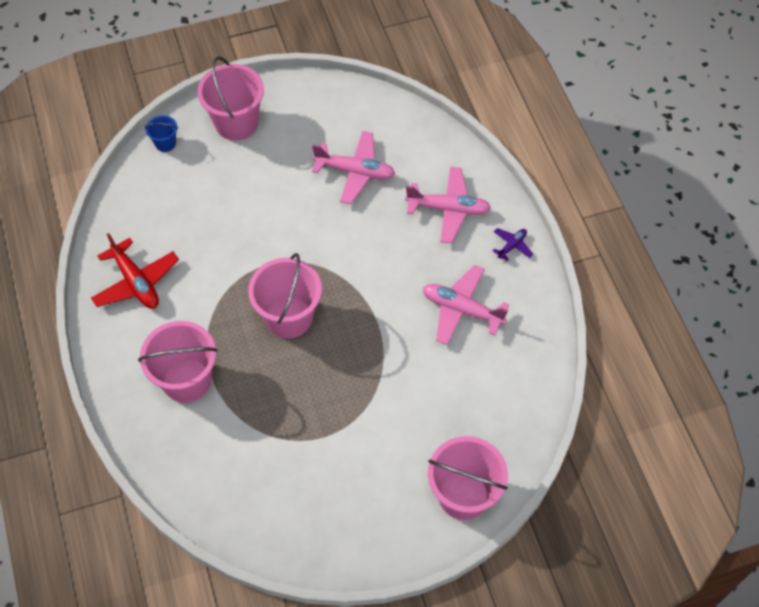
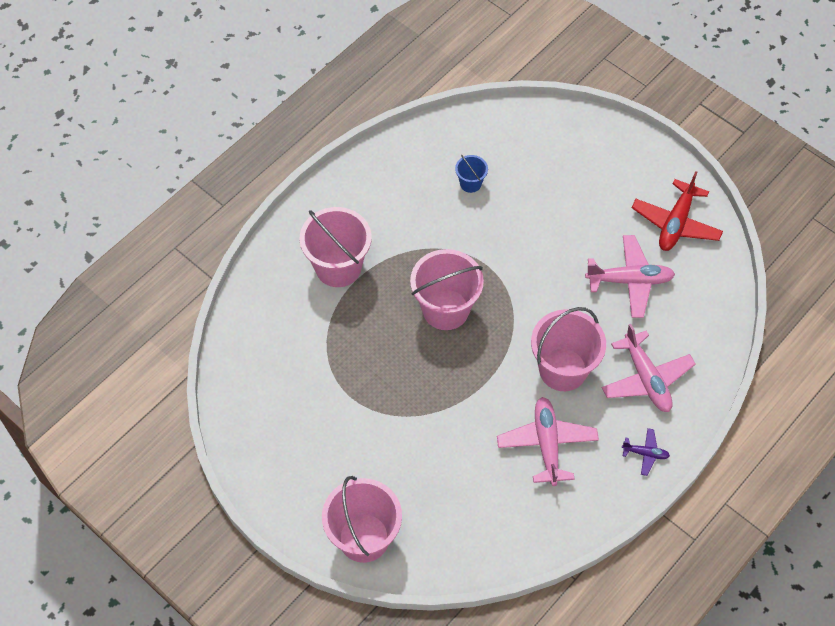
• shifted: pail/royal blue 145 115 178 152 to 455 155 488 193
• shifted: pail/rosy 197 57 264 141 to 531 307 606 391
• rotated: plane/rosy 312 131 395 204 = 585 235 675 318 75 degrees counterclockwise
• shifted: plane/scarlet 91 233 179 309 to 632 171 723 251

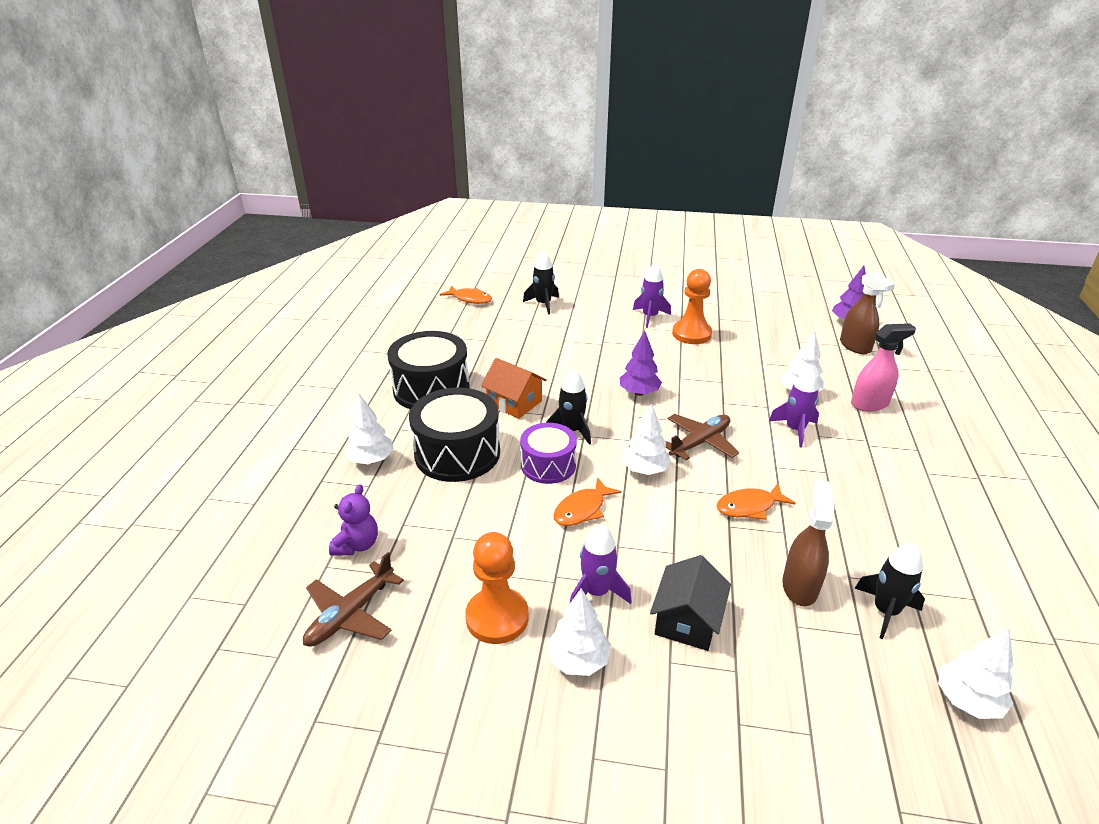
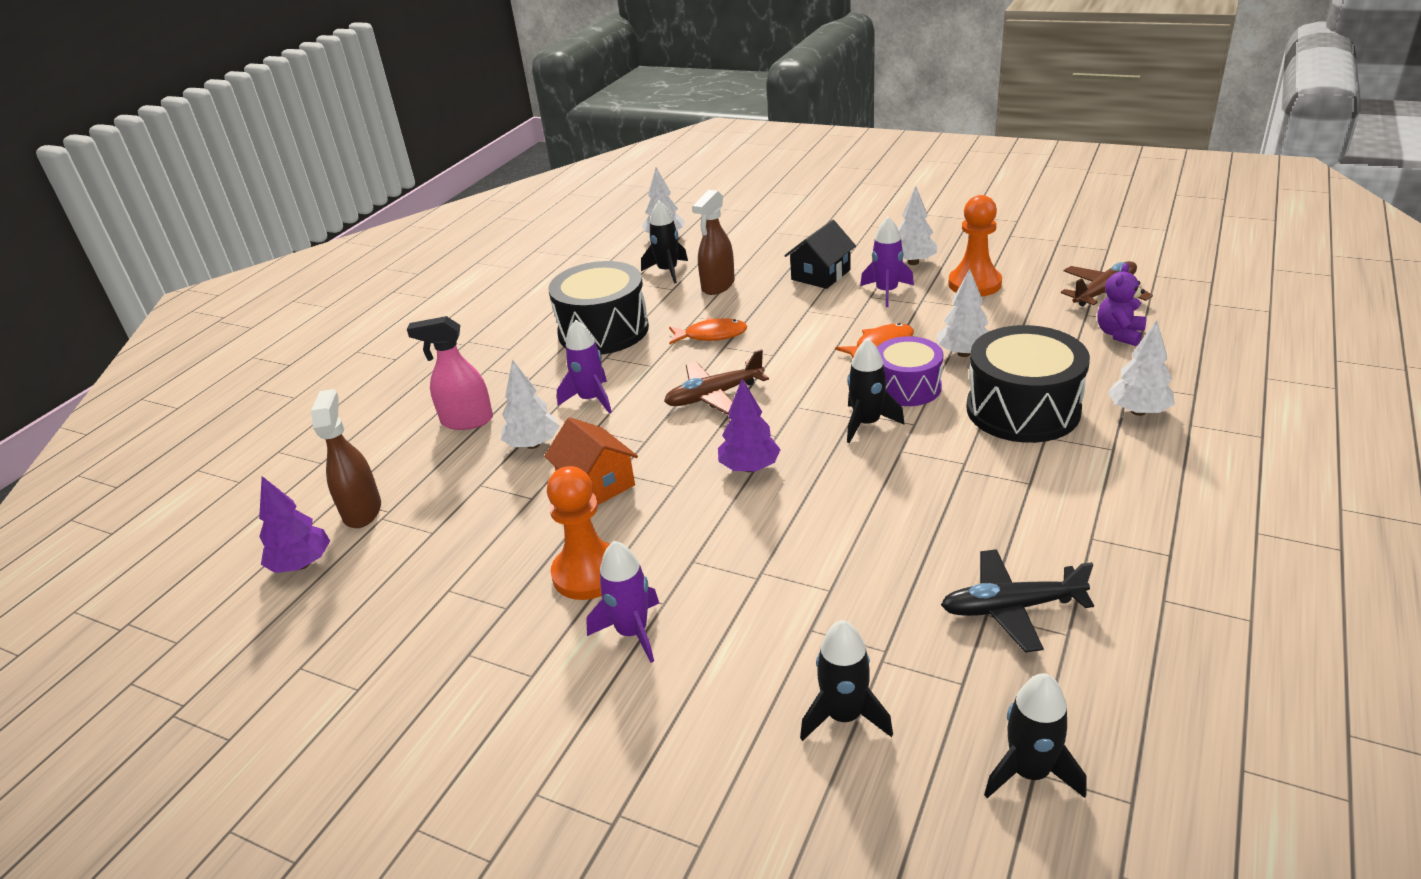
• shifted: house/bright orange 481 358 547 419 to 544 417 638 505
• shifted: toy drum/ebony 387 331 470 409 to 548 261 649 354
• shifted: fir tree/snow-white 622 403 671 475 to 937 269 988 357
• new: plane/ebony 941 549 1094 652
• swapped: fish figure/bright orange 440 286 492 304 to rocket/ebony 984 673 1087 798

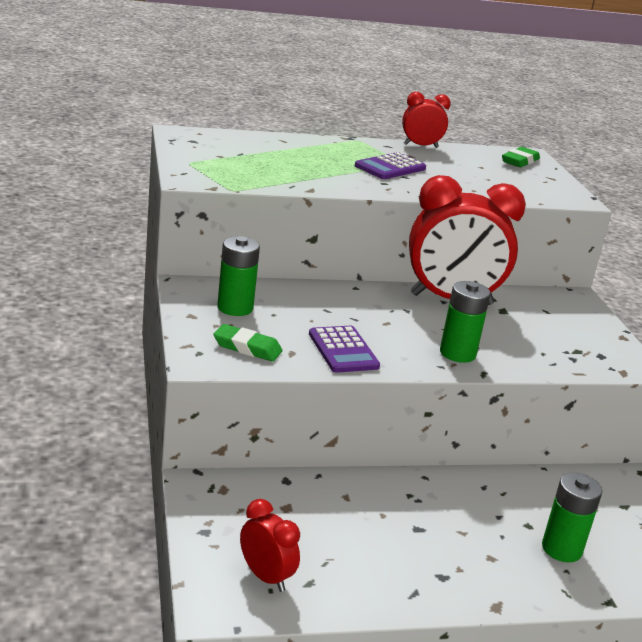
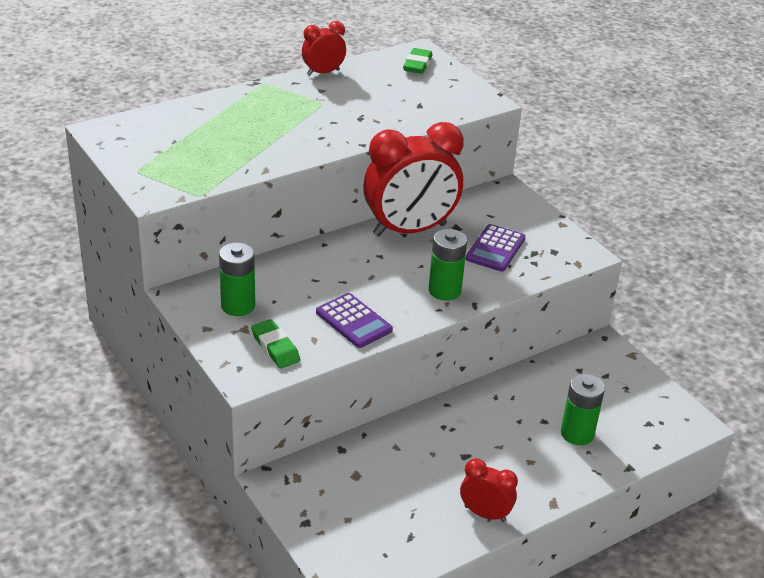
• rotated: pencil eraser/leaf-green 213 324 282 362 = 251 319 300 369 60 degrees clockwise
• shifted: alarm clock/scarlet 240 499 300 592 to 460 458 518 522
• shifted: calculator/royal purple 355 152 426 179 to 466 224 525 272

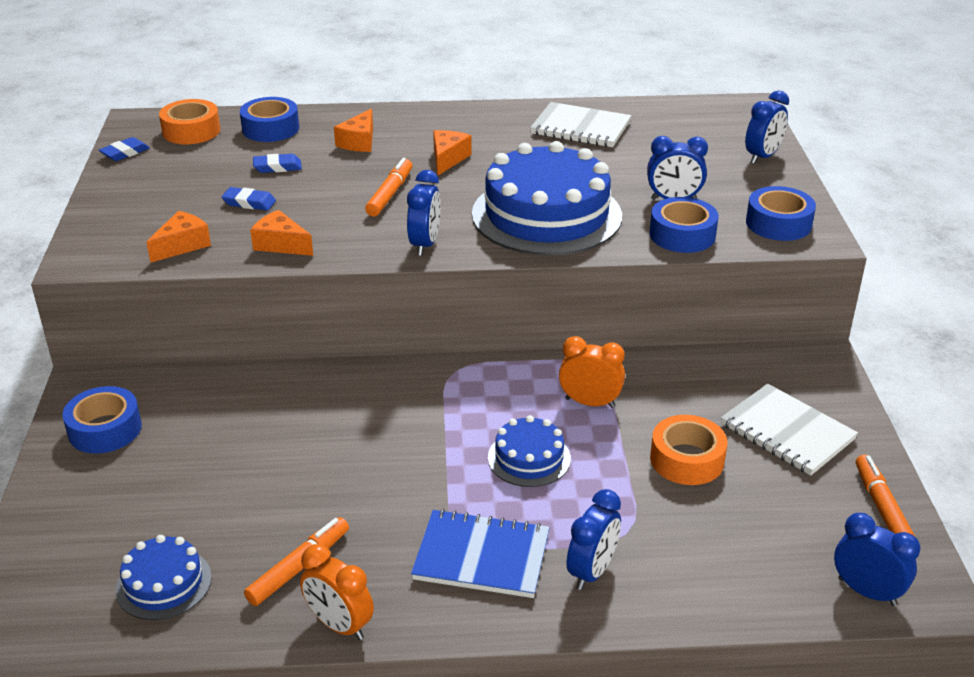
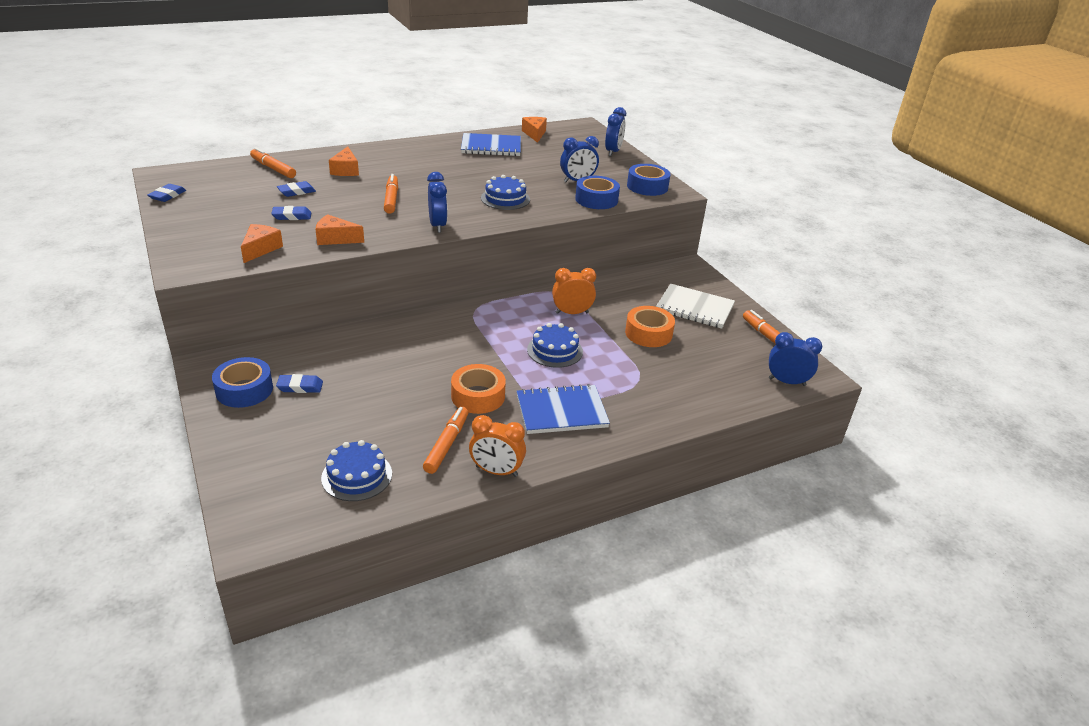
• swapped: sticky tape/royal blue 240 97 299 142 to marker/bright orange 250 148 296 178
• new: pencil eraser/royal blue 276 374 323 393
• shifted: sticky tape/bright orange 159 99 220 144 to 451 364 506 414
• repainted: notepad/snow-white 530 102 631 147 to notepad/royal blue 461 133 521 156
• scaled: cake/royal blue 472 141 622 255 = 481 175 530 210 x0.48
• shifted: cheese wedge/bright orange 433 130 472 175 to 522 117 547 143
• gone: alarm clock/royal blue 567 489 621 590

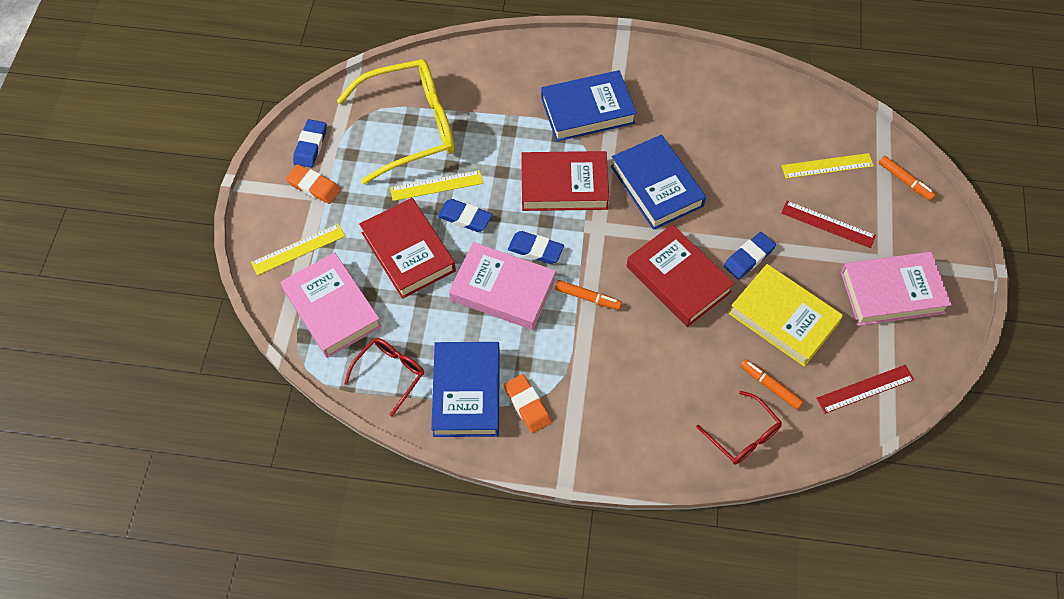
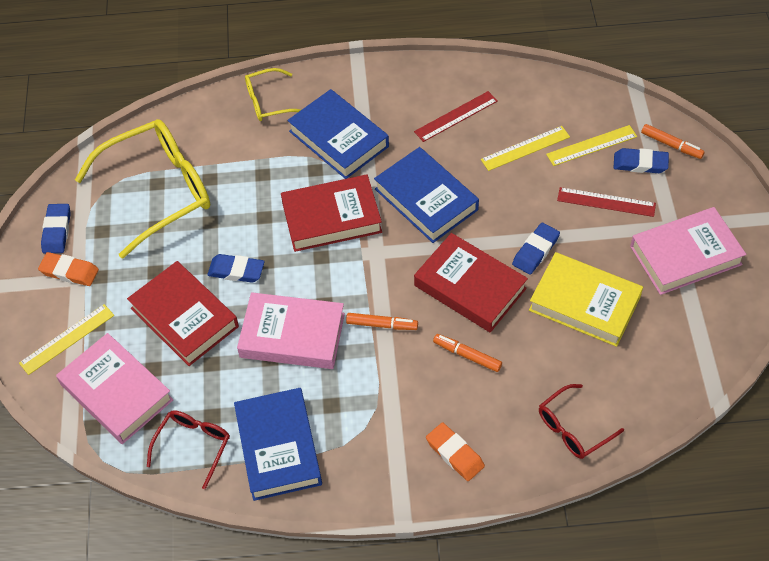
• new: glasses/golden 245 68 302 121
• rotated: book/royal blue 541 70 637 141 = 287 89 389 179 75 degrees clockwise
• shifted: measuring stick/scarlet 816 365 914 414 to 414 91 498 142
• shifted: pencil eraser/bright orange 504 374 551 433 to 426 422 485 481
• shifted: marker/bright orange 740 359 804 409 to 433 334 502 372
• shifted: measuring stick/golden 390 170 483 201 to 481 126 570 171
• rotated: glasses/scarlet 696 391 782 464 = 539 384 624 459 105 degrees clockwise
• shifted: pencil eraser/royal blue 508 231 564 264 to 614 148 669 173

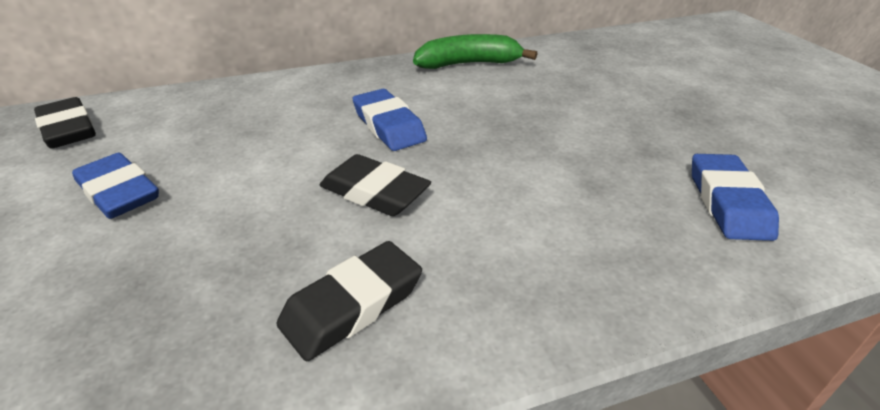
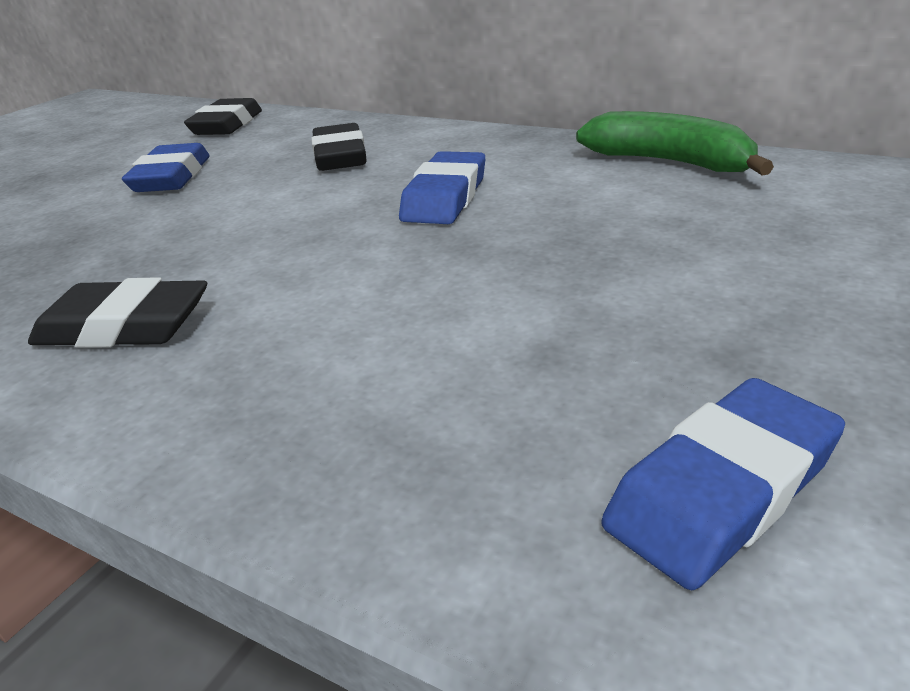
• shifted: pencil eraser/ebony 320 154 431 216 to 311 123 367 171

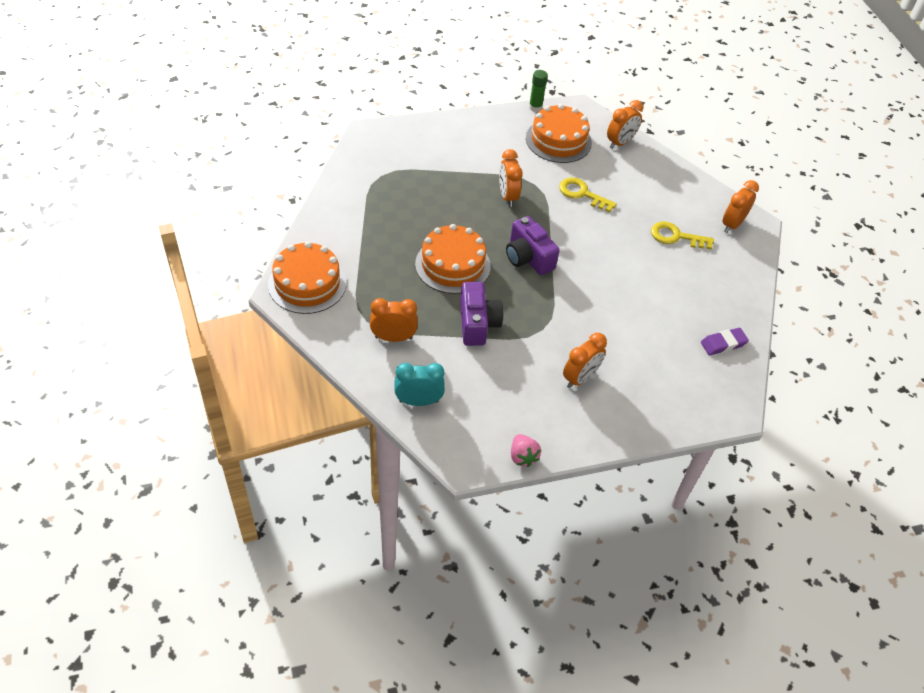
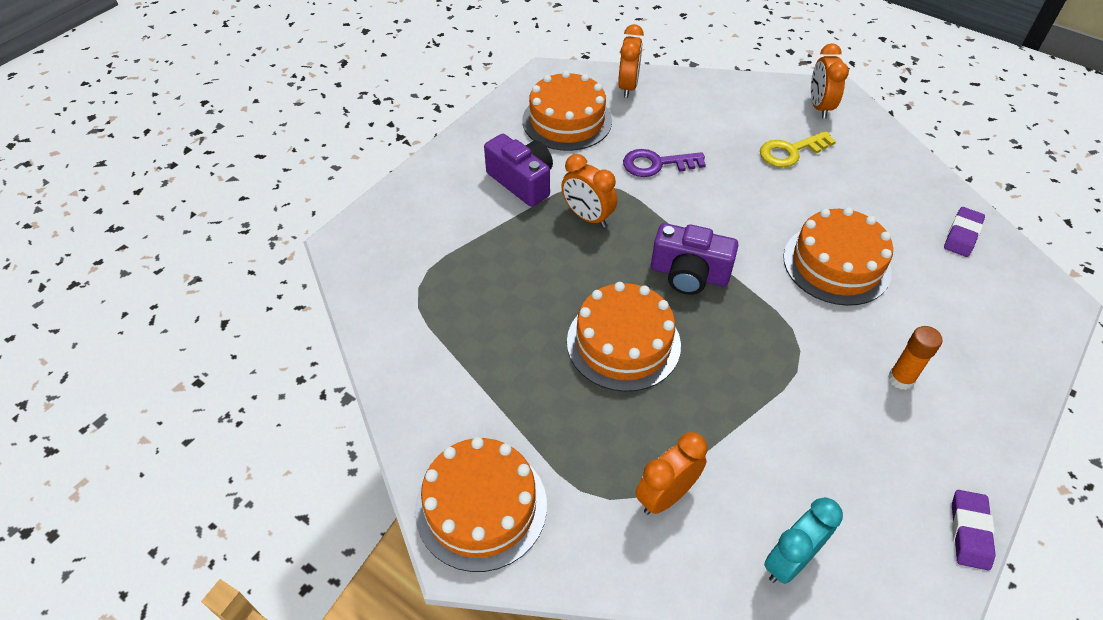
• shifted: camera/royal purple 460 282 503 346 to 484 134 553 207
• repainted: door key/golden 559 178 617 212 to door key/royal purple 623 149 706 177
• new: cake/bright orange 783 207 893 306
• swapped: alarm clock/bright orange 563 333 607 388 to stick of glue/bright orange 888 326 943 390
• swapped: berry/rosy 511 434 541 467 to pencil eraser/royal purple 952 490 995 570
• gone: stick of glue/leaf-green 529 70 548 112

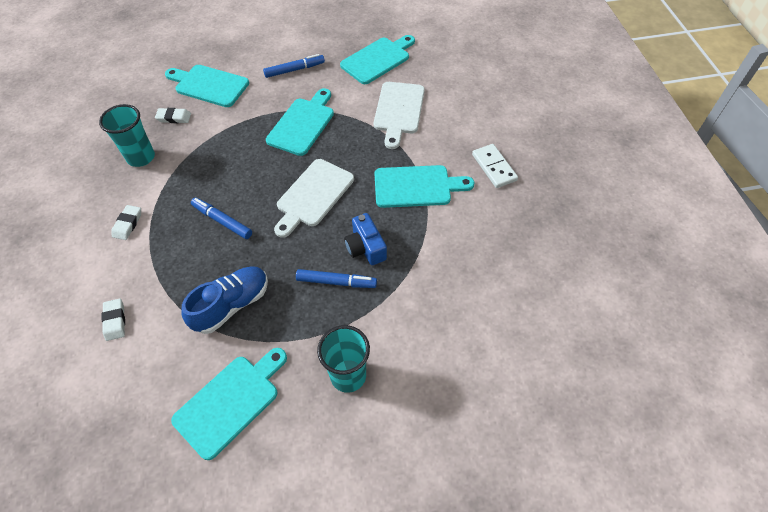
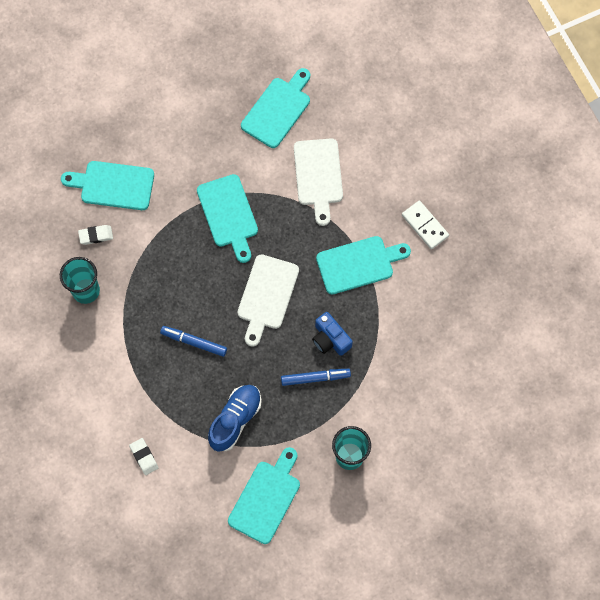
• rotated: cutting board/teal 266 88 334 156 = 197 174 258 263 150 degrees clockwise
• gone: pencil eraser/snow-white 111 205 141 240
• gone: marker/royal blue 263 54 325 78

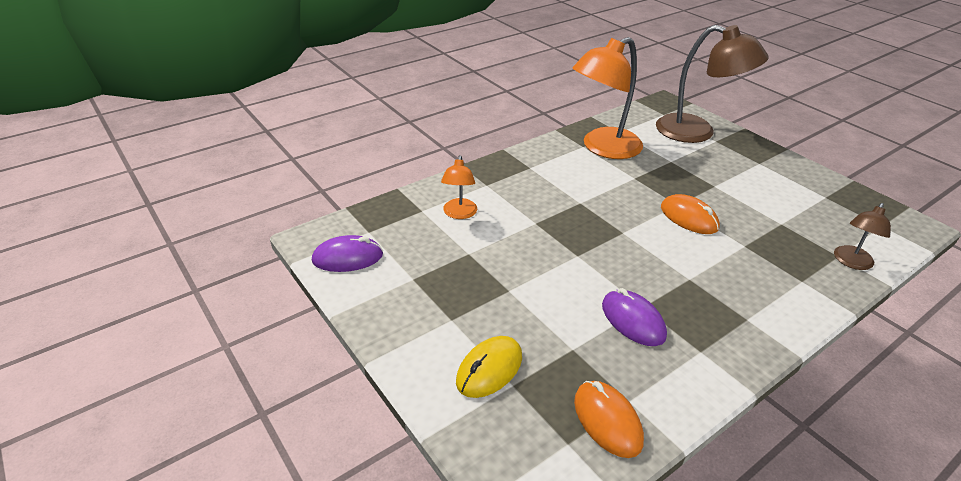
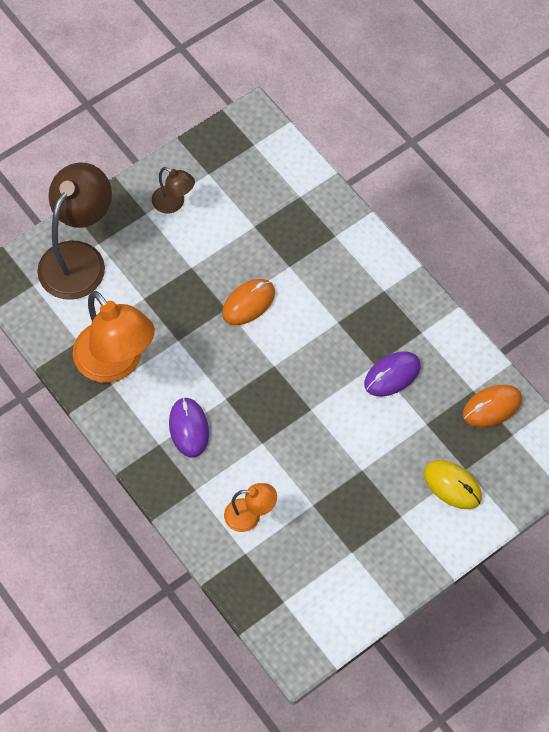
• shifted: desk lamp/brown 834 203 891 270 to 152 167 195 214
• shifted: computer mouse/royal purple 312 235 383 272 to 169 397 209 457

